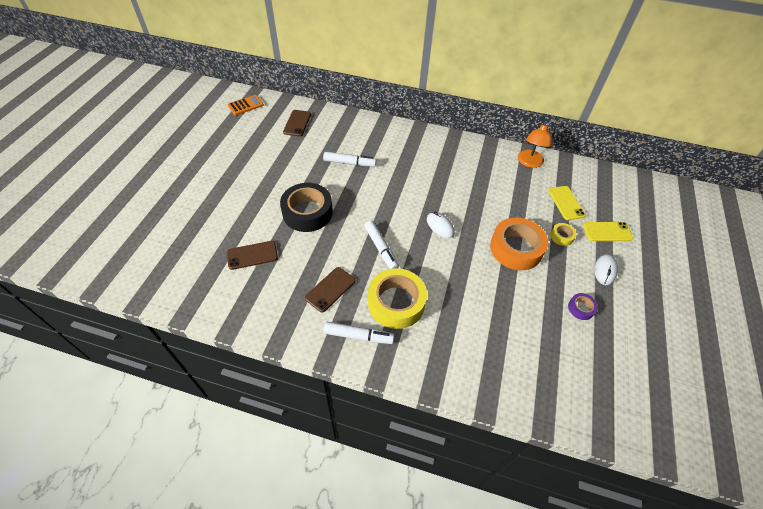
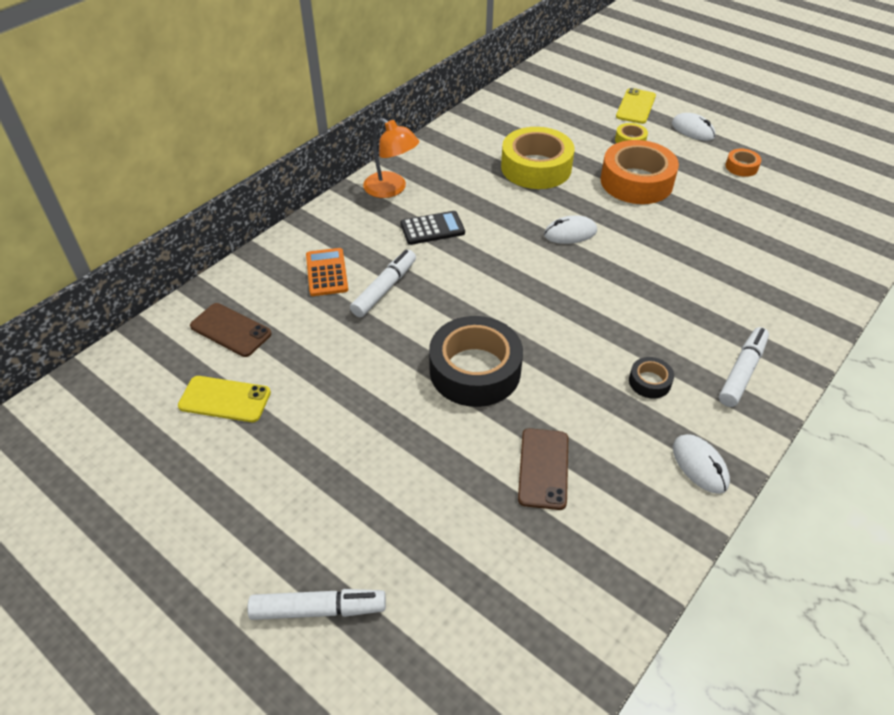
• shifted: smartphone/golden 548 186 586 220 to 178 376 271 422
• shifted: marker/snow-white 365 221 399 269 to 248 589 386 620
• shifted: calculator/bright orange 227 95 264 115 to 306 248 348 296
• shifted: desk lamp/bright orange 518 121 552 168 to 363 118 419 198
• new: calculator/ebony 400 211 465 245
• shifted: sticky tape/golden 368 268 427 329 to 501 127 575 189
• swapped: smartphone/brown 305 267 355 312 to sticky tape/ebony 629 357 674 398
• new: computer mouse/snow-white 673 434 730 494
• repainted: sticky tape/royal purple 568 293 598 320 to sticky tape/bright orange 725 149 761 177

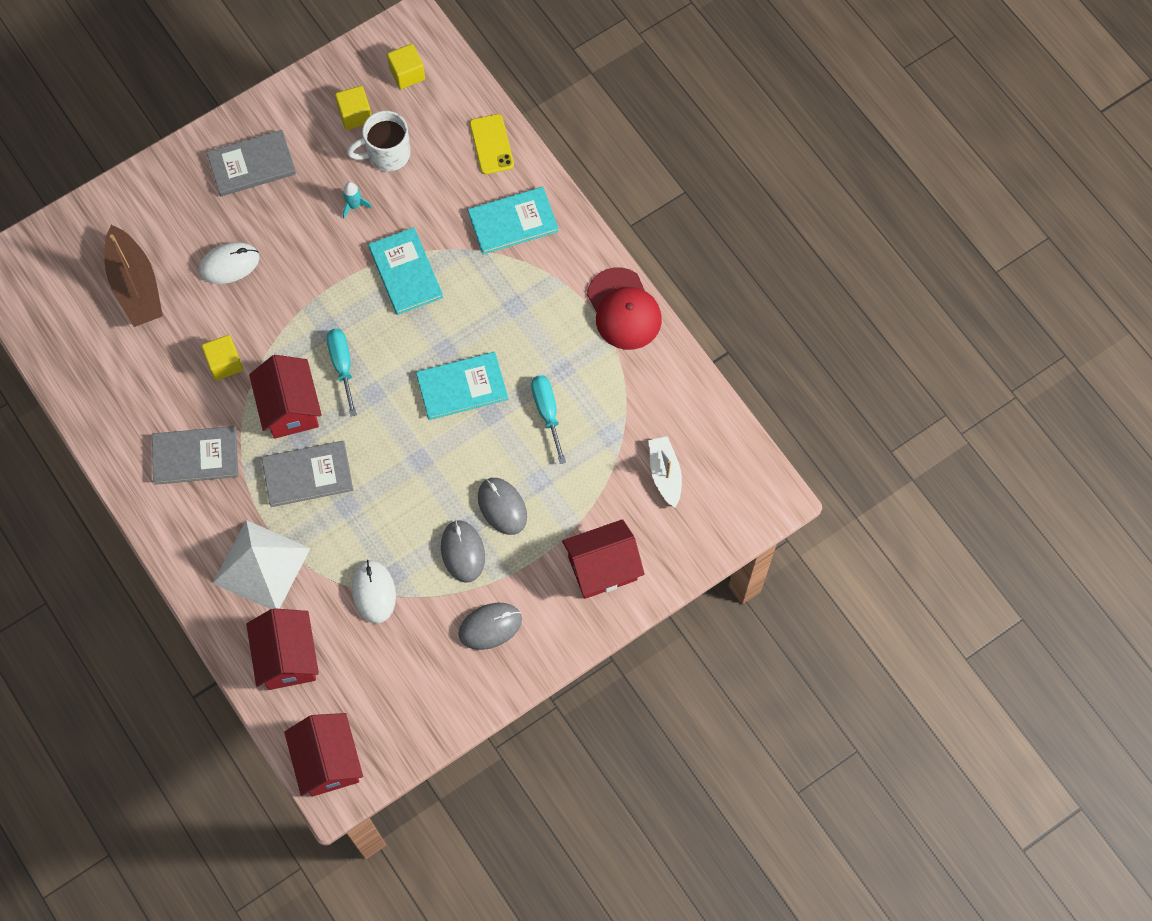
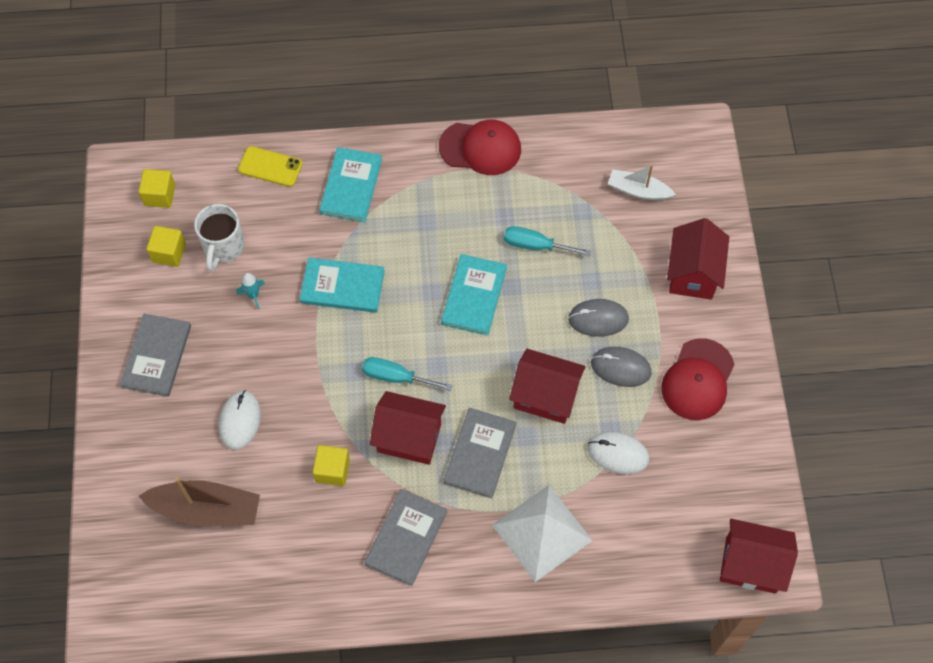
• shifted: house/scarlet 246 608 319 690 to 509 349 585 424
• swapped: computer mouse/ash-grey 458 603 522 650 to peaked cap/scarlet 661 338 735 420

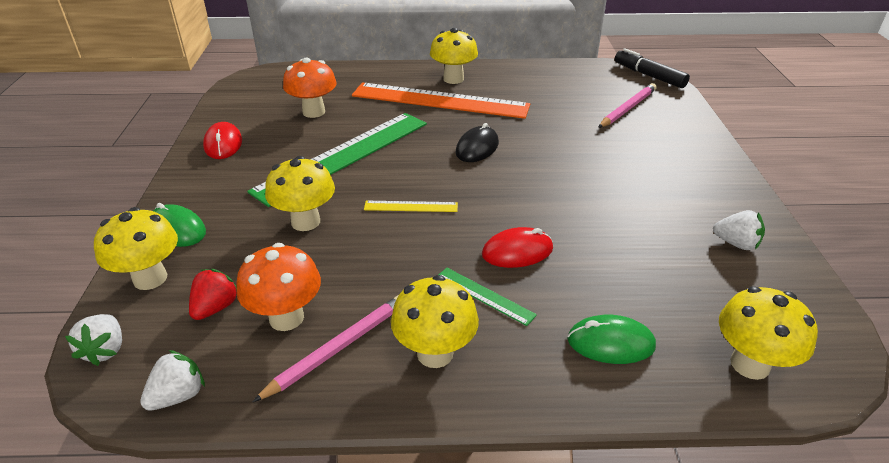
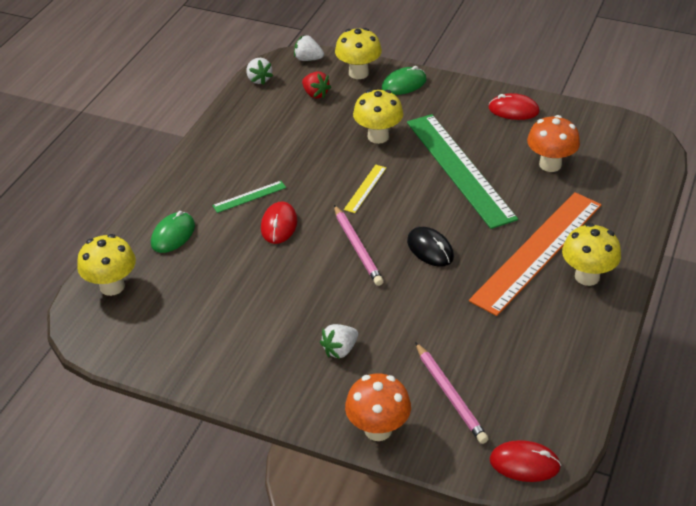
• shifted: berry/snow-white 713 210 765 250 to 320 324 358 359
• shifted: lead pencil/rosy 253 296 398 402 to 334 205 384 286
• shifted: toadstool/bright orange 236 243 321 331 to 345 374 411 441
• swapped: marker/ebony 615 48 690 88 to computer mouse/scarlet 490 440 561 482
• gone: toadstool/golden 391 275 479 368

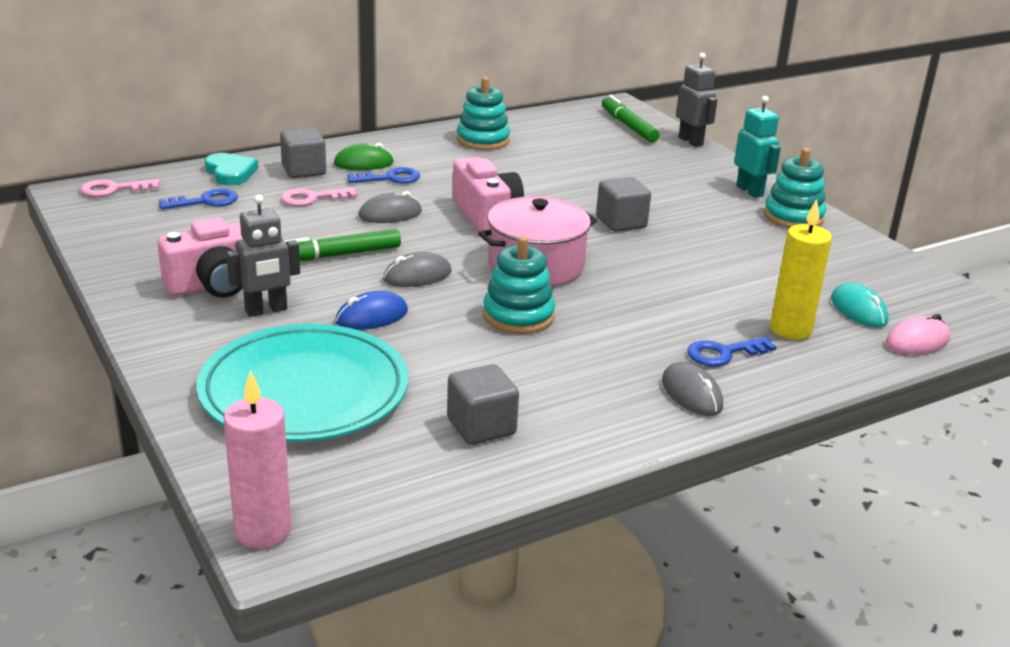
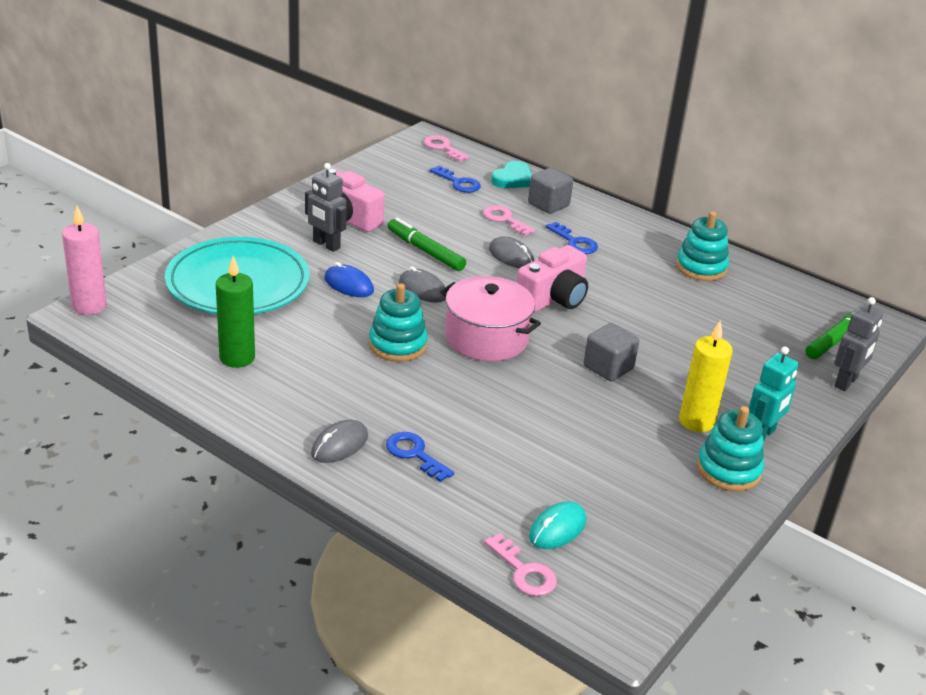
• swapped: block/ash-grey 447 364 519 445 to wax candle/leaf-green 216 256 255 368
• swapped: computer mouse/rosy 885 314 950 355 to door key/rosy 484 533 557 596
• shifted: wax candle/golden 770 199 832 340 to 679 320 733 432
• gone: computer mouse/leaf-green 334 143 394 170

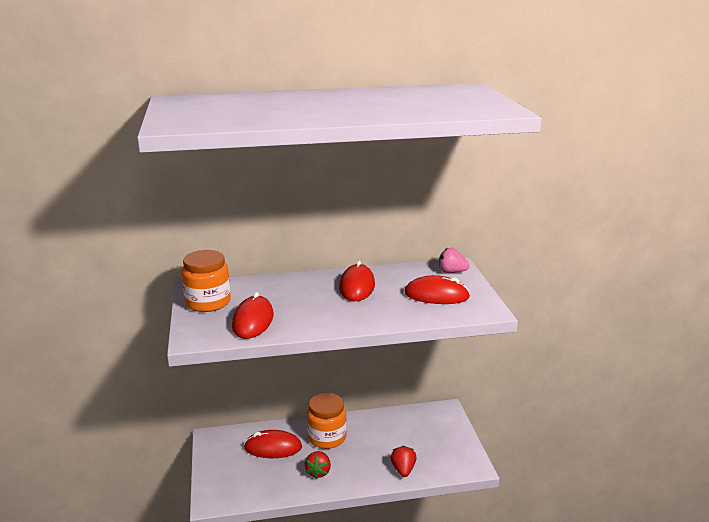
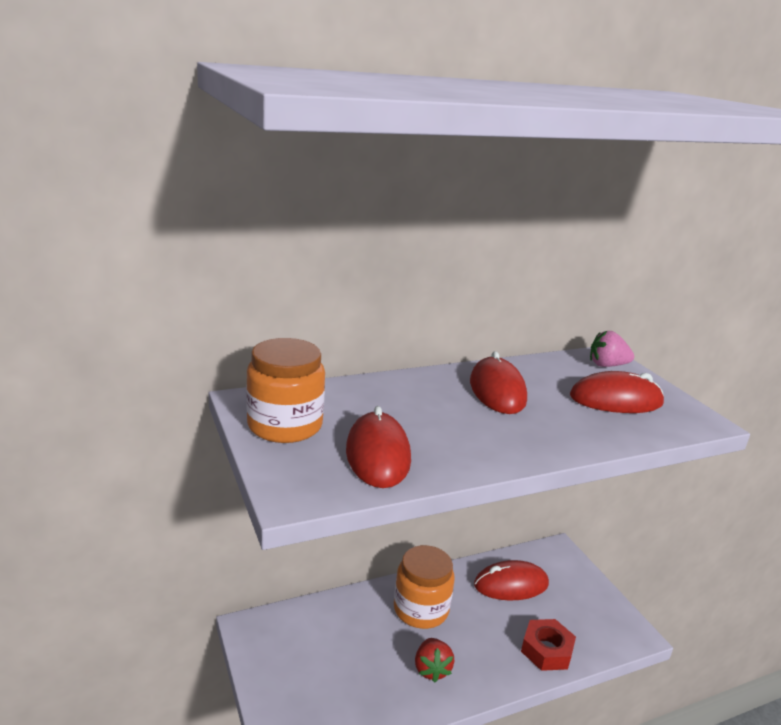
• shifted: computer mouse/scarlet 244 430 302 458 to 474 560 549 601
• swapped: berry/scarlet 391 446 417 477 to nut/scarlet 521 619 576 671

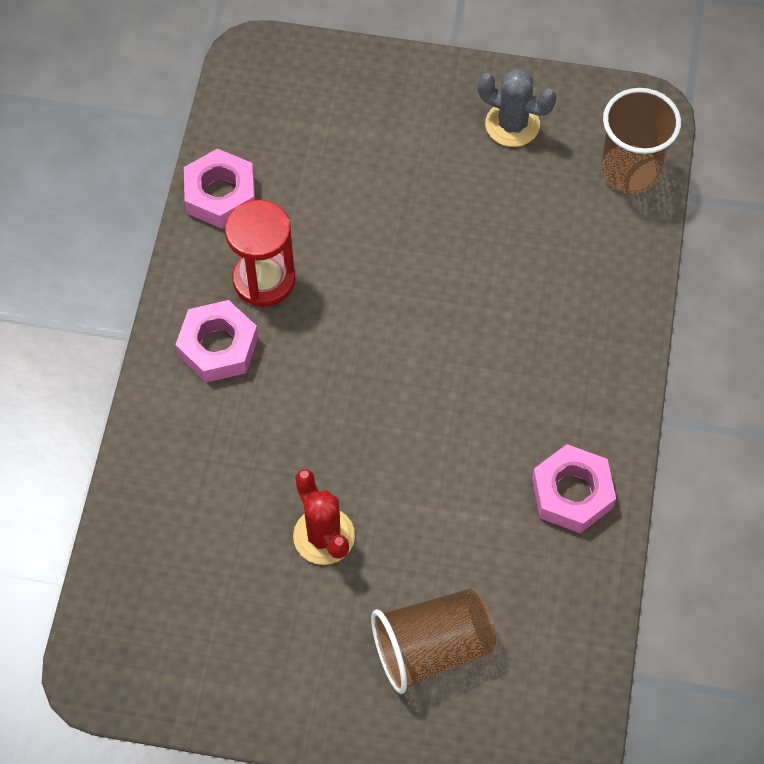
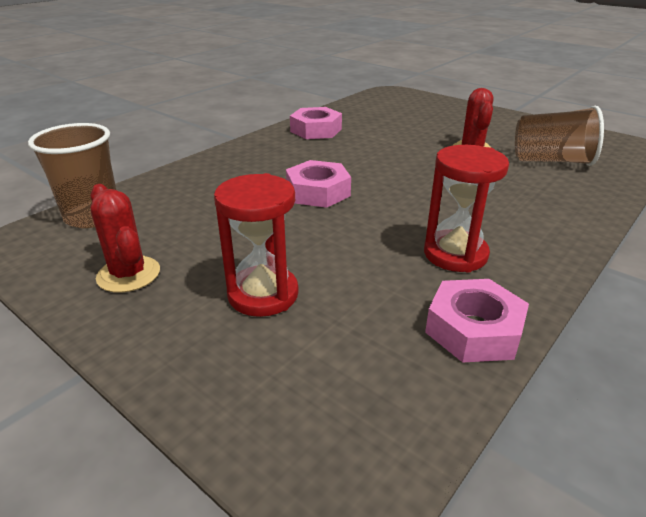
• repainted: prickly plant/ash-grey 478 69 556 147 to prickly plant/scarlet 90 184 160 293
• new: sandglass/scarlet 214 173 299 317
• shifted: nut/rosy 175 300 258 383 to 286 160 351 208
• shifted: cup/brown 371 589 496 694 to 515 106 604 166

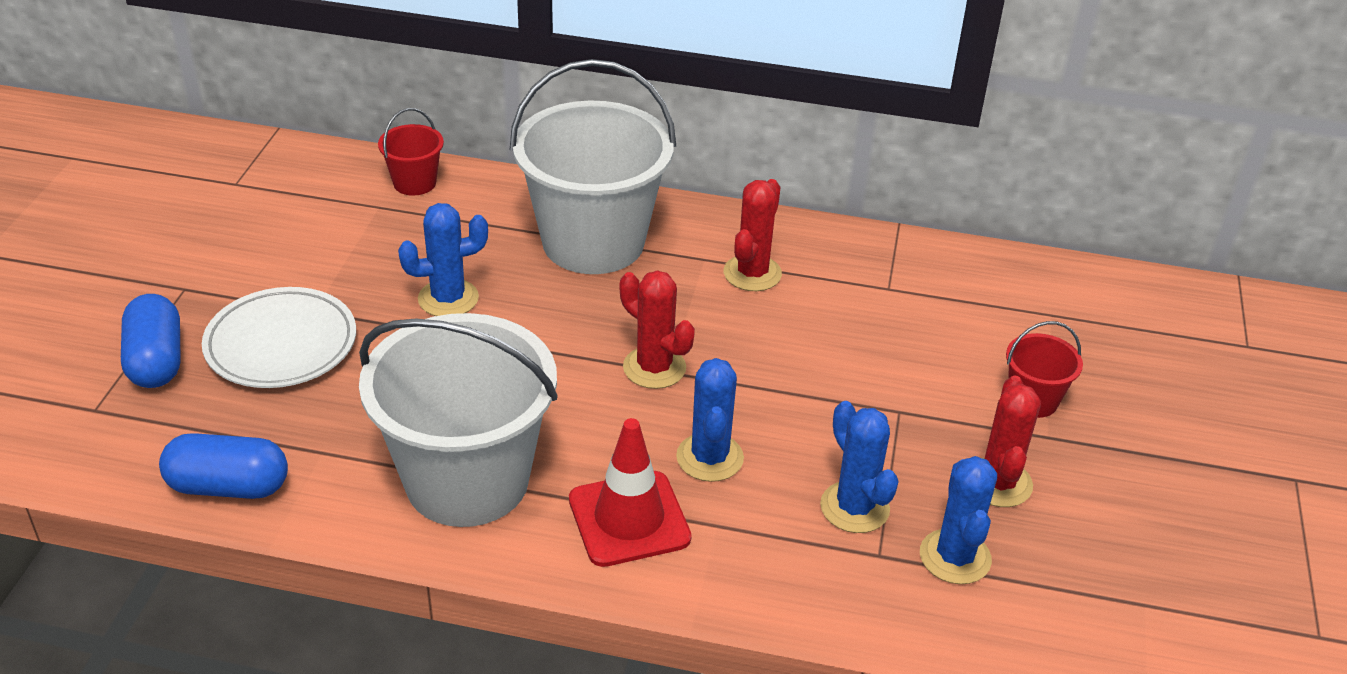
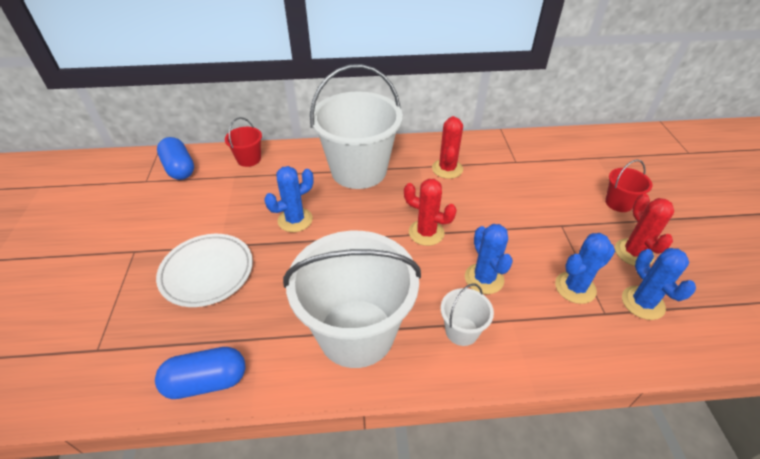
• shifted: capsule/royal blue 121 294 181 388 to 157 137 194 180
• swapped: road cone/scarlet 569 418 692 567 to pail/snow-white 441 283 494 346
• rotated: prickly plant/royal blue 820 401 899 533 = 555 233 615 304 75 degrees counterclockwise

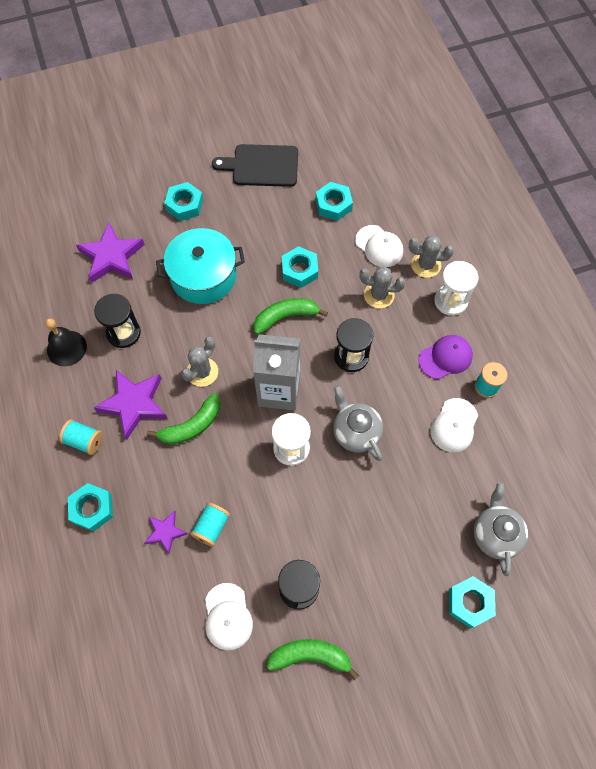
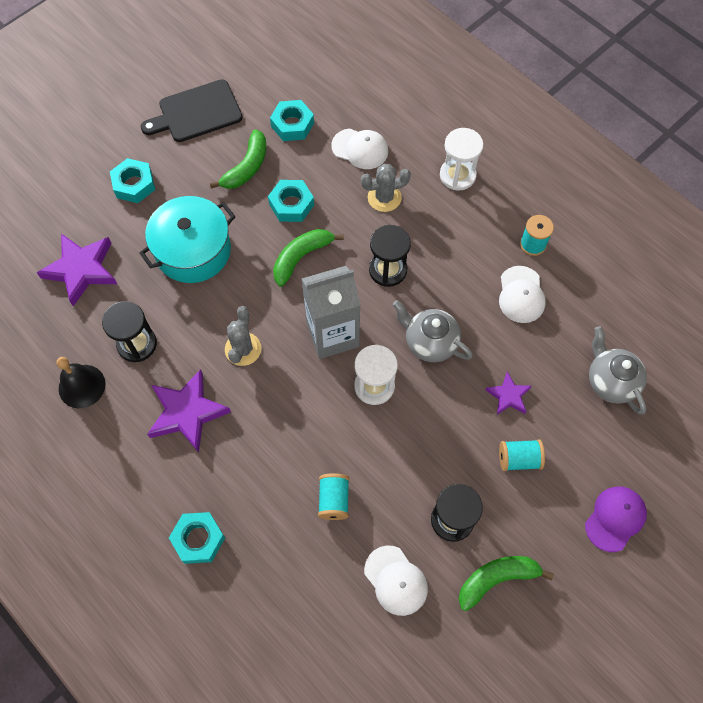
• shifted: banana/leaf-green 147 393 220 445 to 209 129 266 189
• shifted: five-pointed star/royal purple 145 511 187 554 to 486 372 532 415
• shifted: spool/teal 59 419 103 455 to 499 439 545 471
• shifted: peaked cap/royal purple 418 335 473 379 to 585 486 647 552
• gone: prickly plant/ash-grey 409 235 454 278
• gone: nut/teal 449 576 495 628

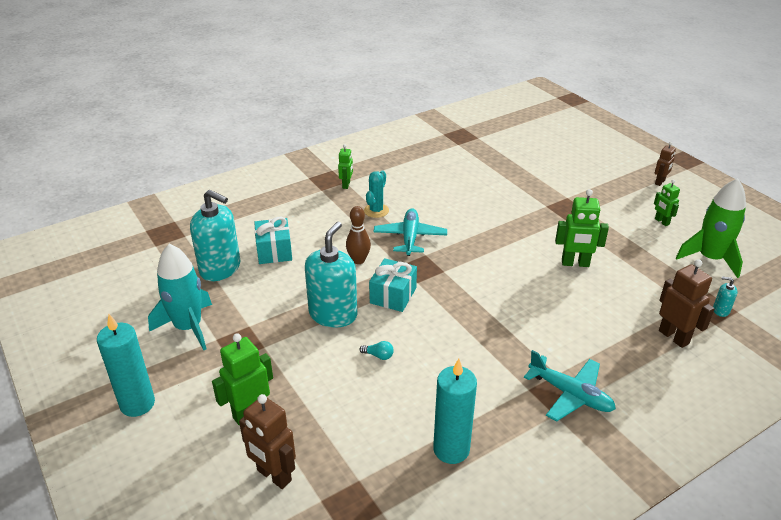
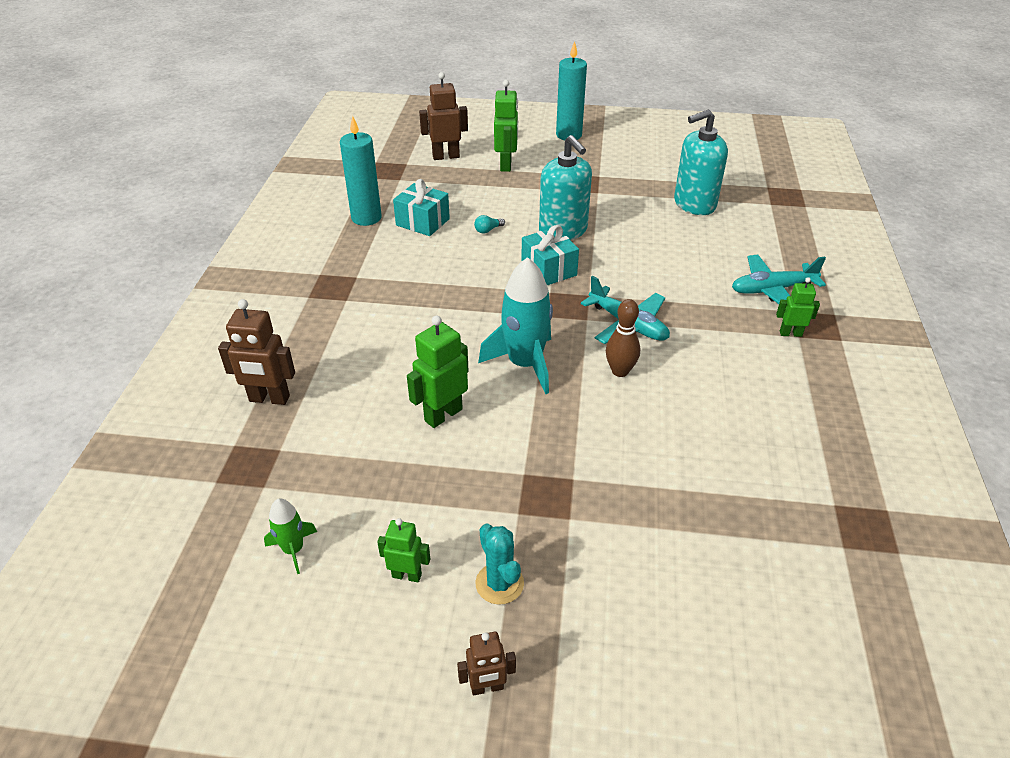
• scaled: rocket/leaf-green 676 178 746 278 = 264 498 317 574 x0.51
• shifted: present/teal 254 217 292 264 to 393 179 450 236
• rotated: robot/brown 655 142 676 186 = 457 632 516 695 90 degrees counterclockwise
• shifted: prickly plant/teal 364 170 389 218 to 475 523 524 605
• shifted: rocket/teal 148 244 212 350 to 478 257 553 394
• shifted: tenpin/brown 346 206 371 264 to 606 299 640 377
• shifted: plane/teal 524 350 616 422 to 732 254 826 304
• rotated: robot/leaf-green 338 144 353 189 = 776 277 820 337 135 degrees clockwise
• gone: pump bottle/teal 713 277 738 317

